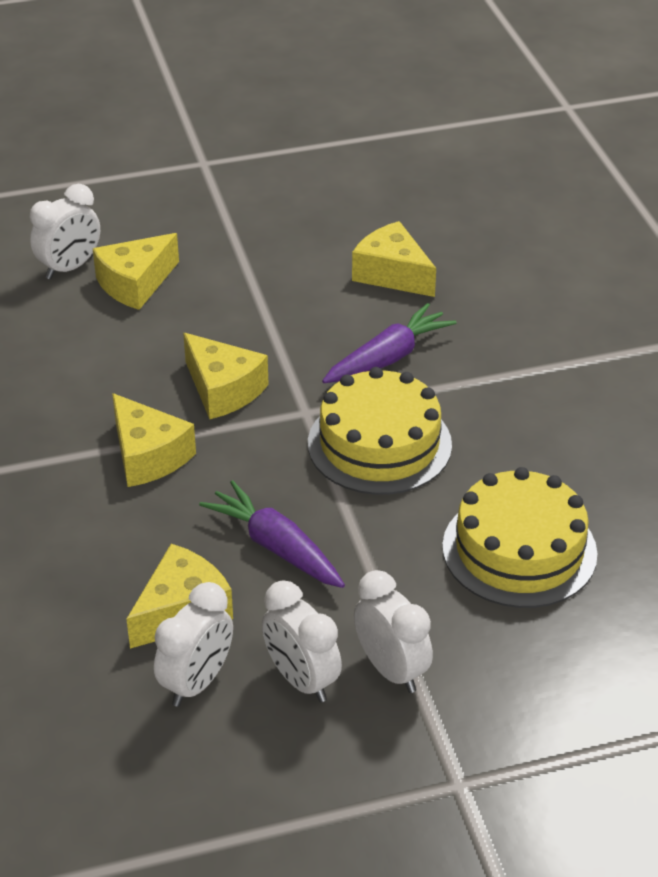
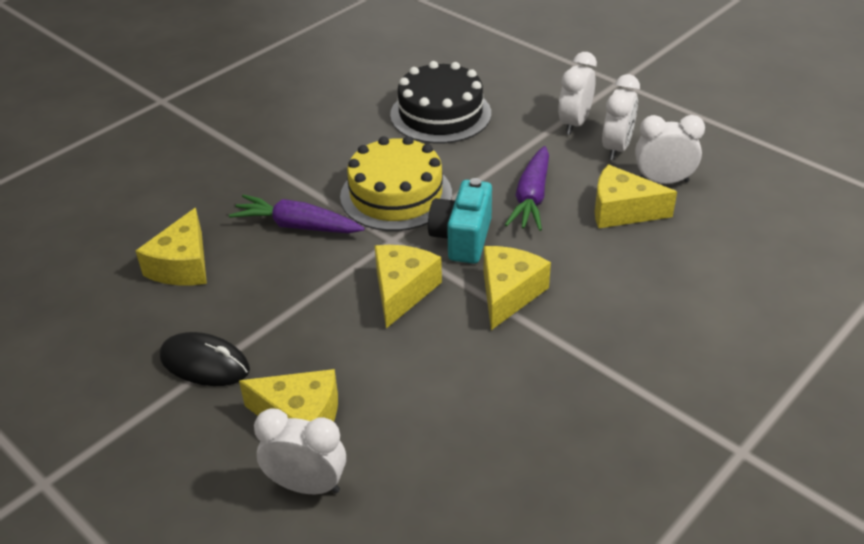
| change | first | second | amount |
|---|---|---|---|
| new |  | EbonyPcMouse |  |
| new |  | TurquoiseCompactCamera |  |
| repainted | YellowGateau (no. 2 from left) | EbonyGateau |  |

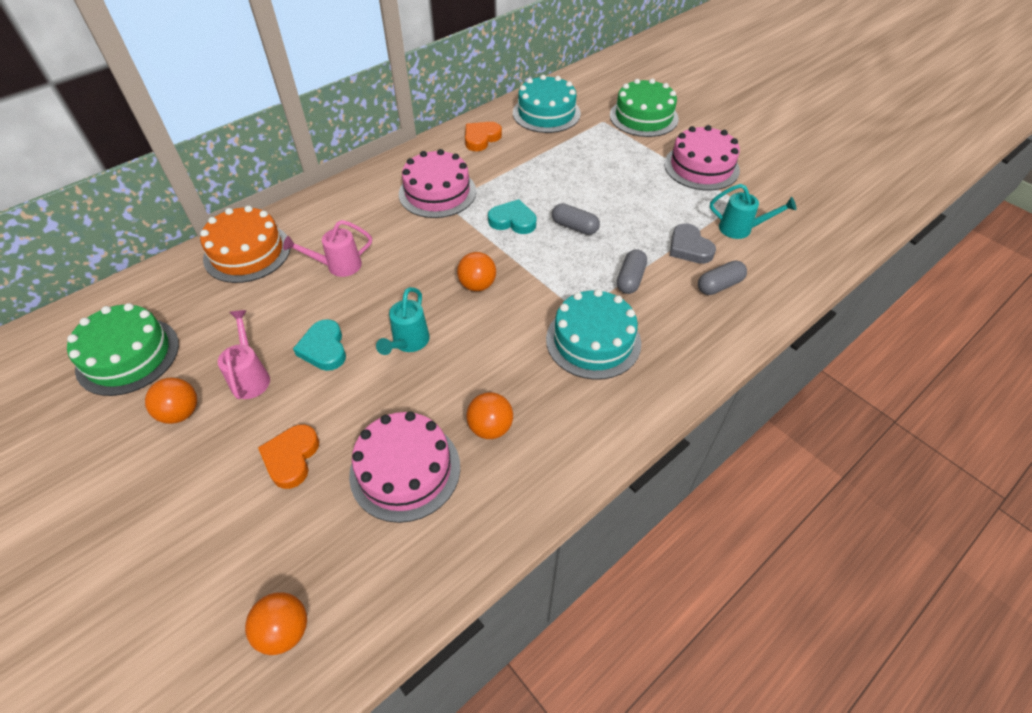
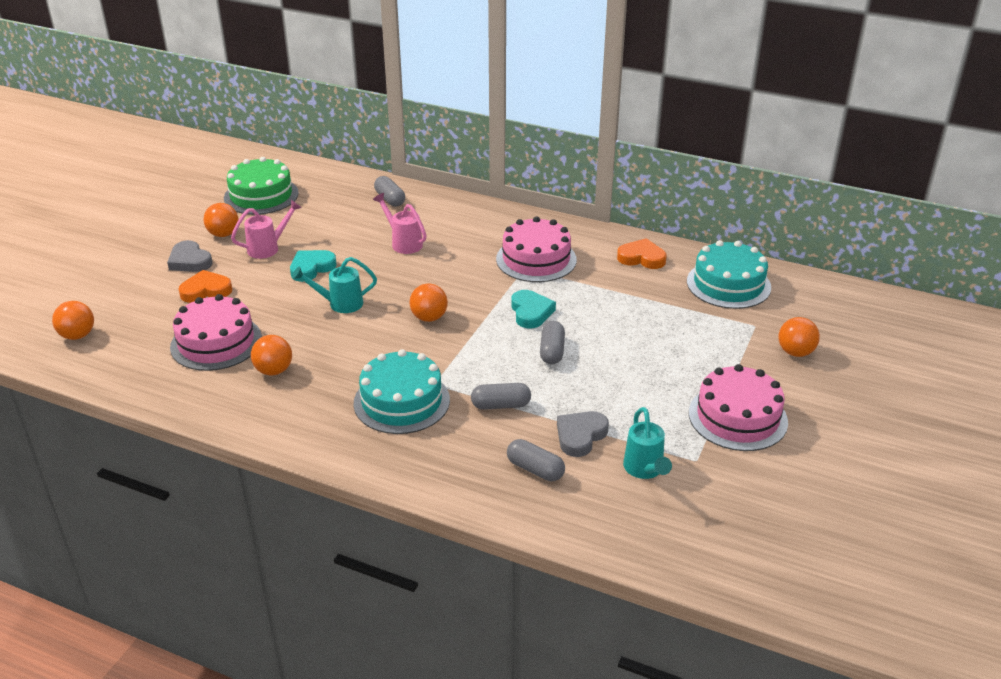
| change | first | second | amount |
|---|---|---|---|
| new |  | GrayHeart (no. 1 from left) |  |
| swapped | OrangeColouredGateau | GrayPillShape (no. 1 from left) |  |
| swapped | GreenGateau (no. 2 from left) | OrangeColouredBall (no. 5 from left) |  |

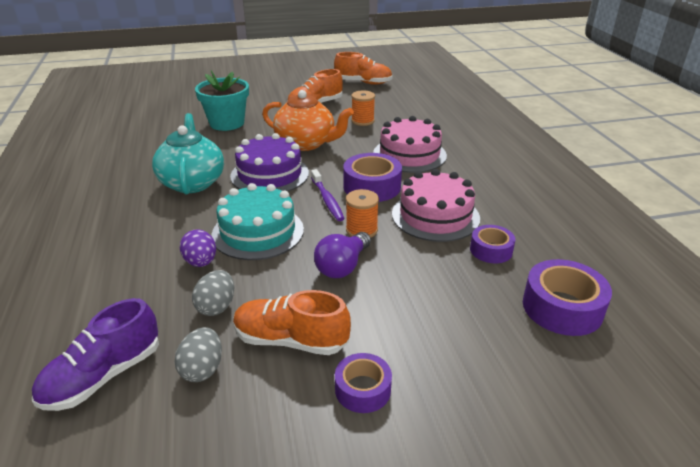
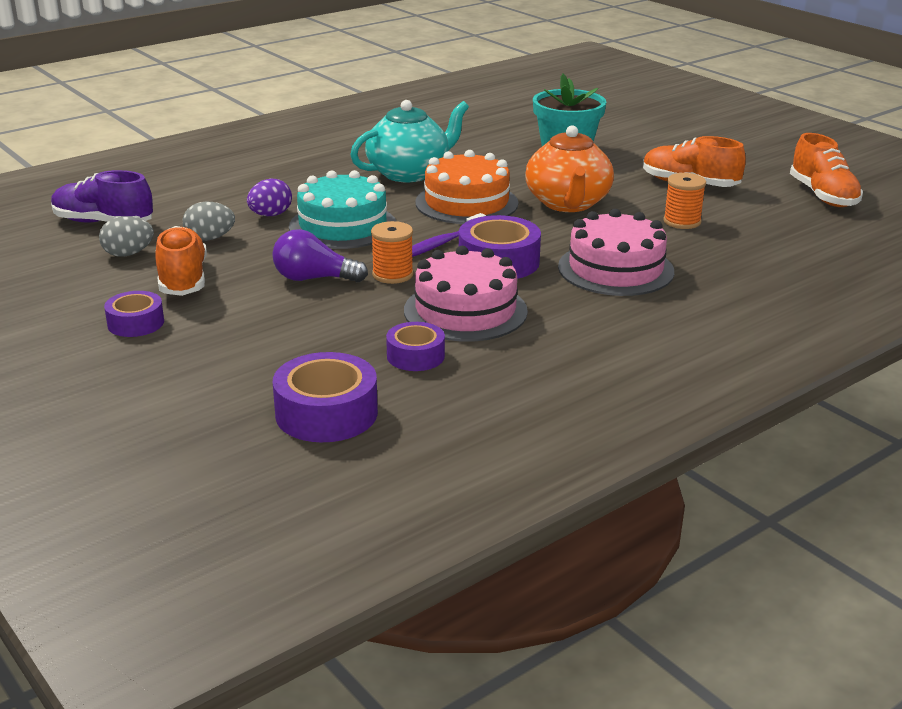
| change | first | second | amount |
|---|---|---|---|
| repainted | VioletGateau | OrangeColouredGateau |  |

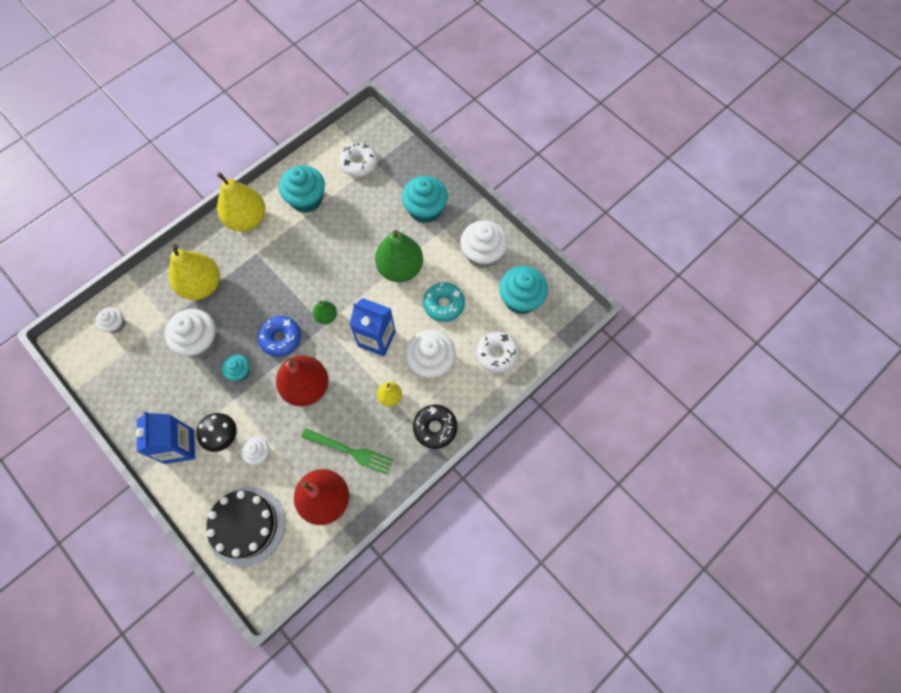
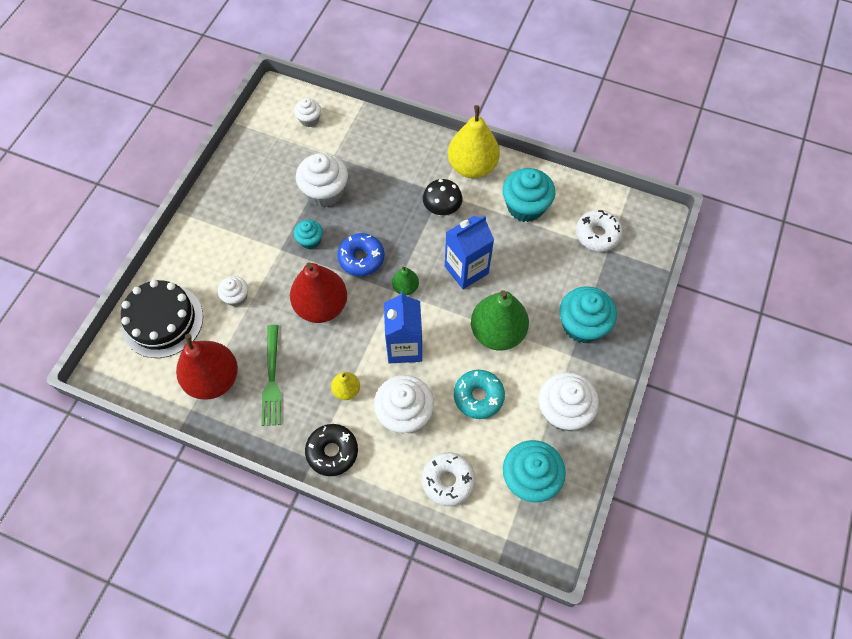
| change | first | second | amount |
|---|---|---|---|
| gone | YellowToyPear (no. 1 from left) |  |  |
| shifted | RoyalBlueMilkCarton (no. 1 from left in the first image) | RoyalBlueMilkCarton (no. 2 from left) |  |
| shifted | EbonyFungus |  |  |

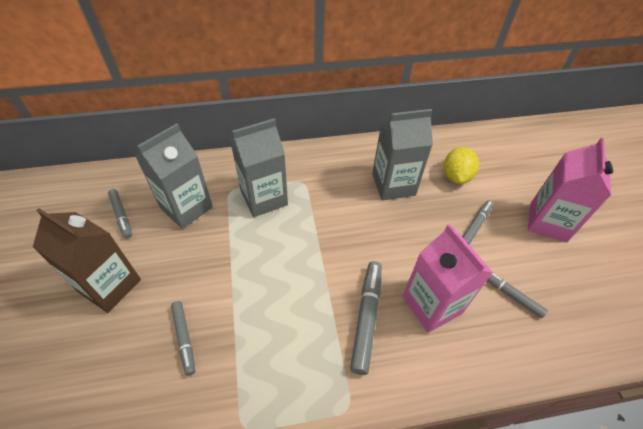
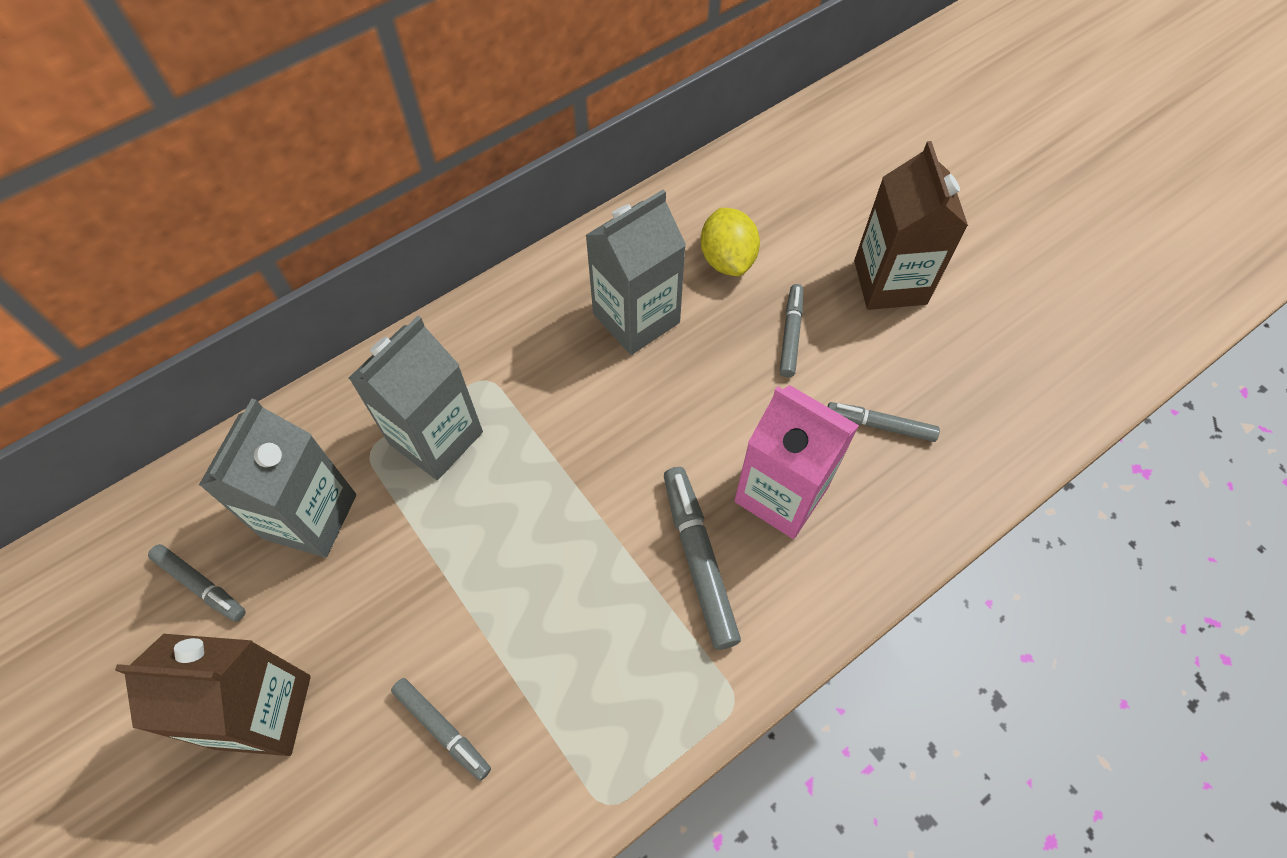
| change | first | second | amount |
|---|---|---|---|
| repainted | RosePinkMilkCarton (no. 2 from left) | DarkBrownMilkCarton (no. 2 from left) |  |

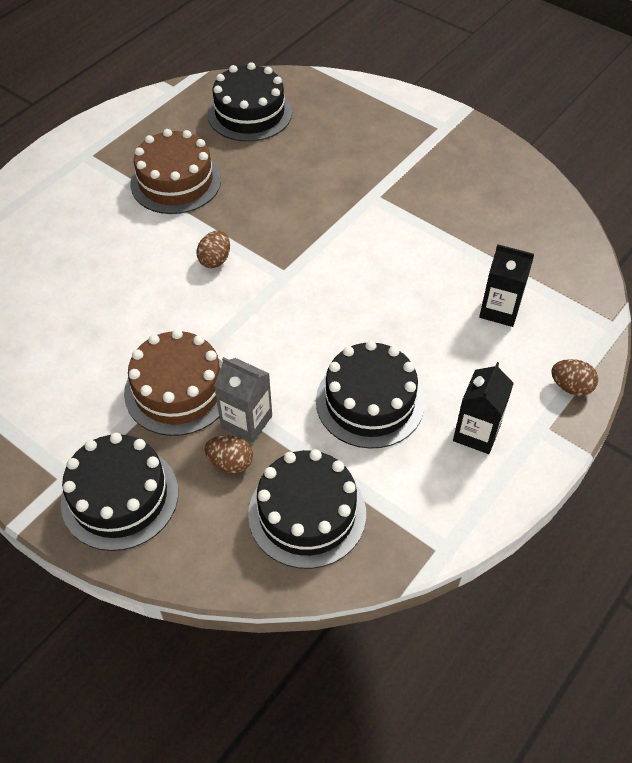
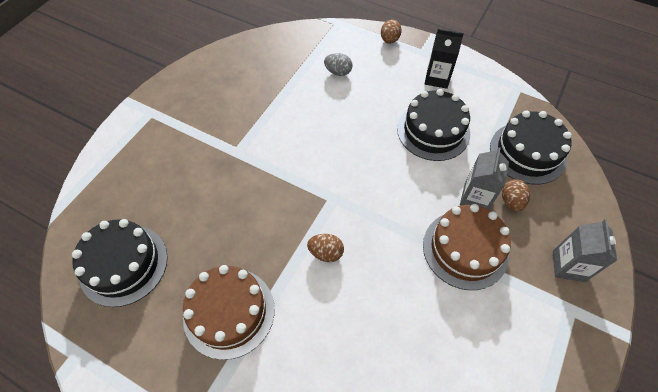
| change | first | second | amount |
|---|---|---|---|
| swapped | EbonyGateau (no. 1 from left) | GrayMilkCarton (no. 2 from left) |  |
| swapped | EbonyMilkCarton (no. 2 from left) | GrayEggShape |  |

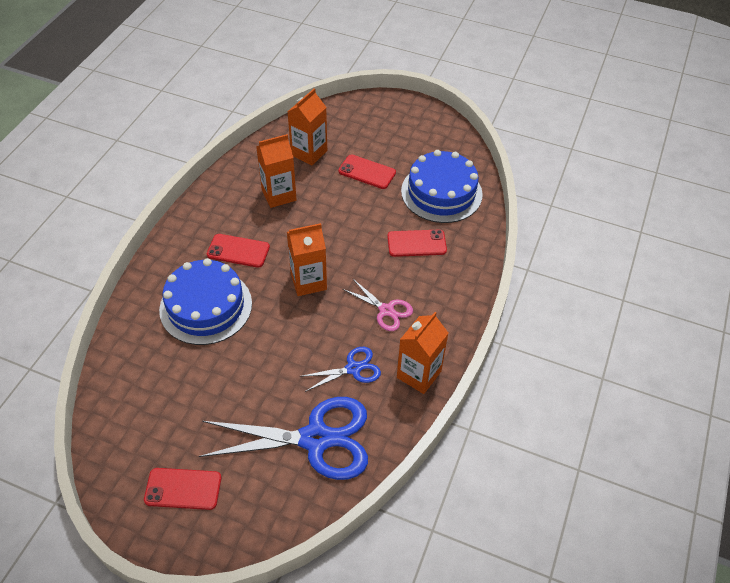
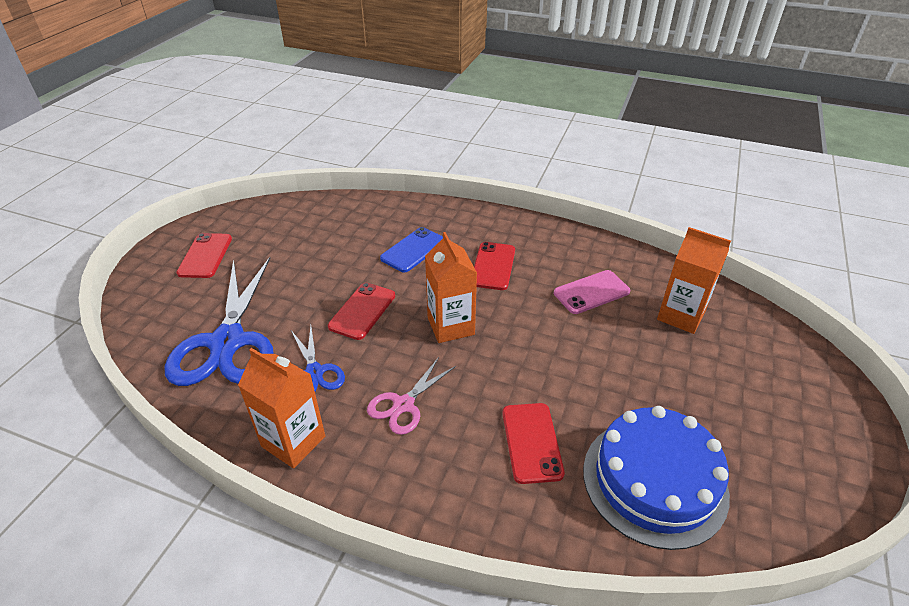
| change | first | second | amount |
|---|---|---|---|
| shifted | RedPhone (no. 3 from left in the first image) | RedPhone (no. 2 from left) |  |
| swapped | RoyalBlueGateau (no. 1 from left) | RoyalBluePhone |  |
| swapped | OrangeColouredMilkCarton (no. 1 from left) | RosePinkPhone |  |

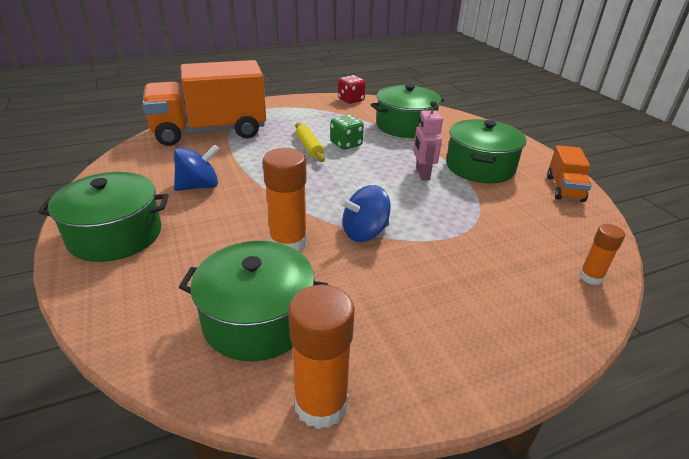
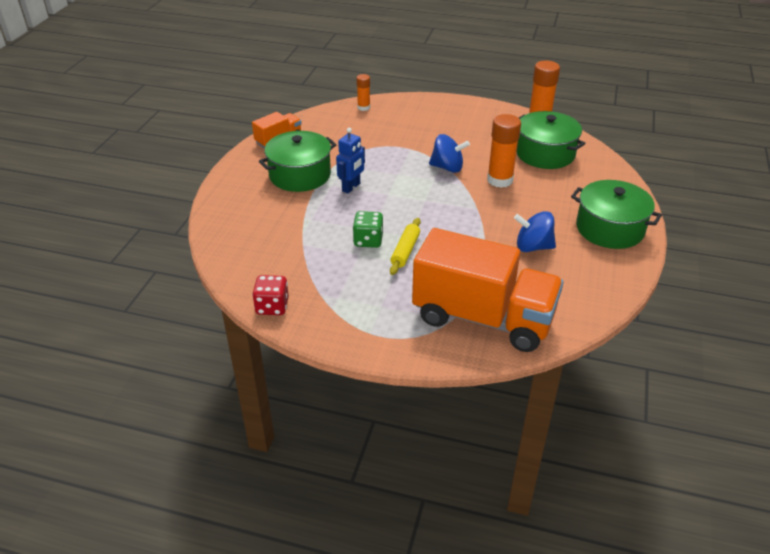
| change | first | second | amount |
|---|---|---|---|
| gone | GreenStockpot (no. 3 from left) |  |  |
| repainted | RosePinkRobot | RoyalBlueRobot |  |

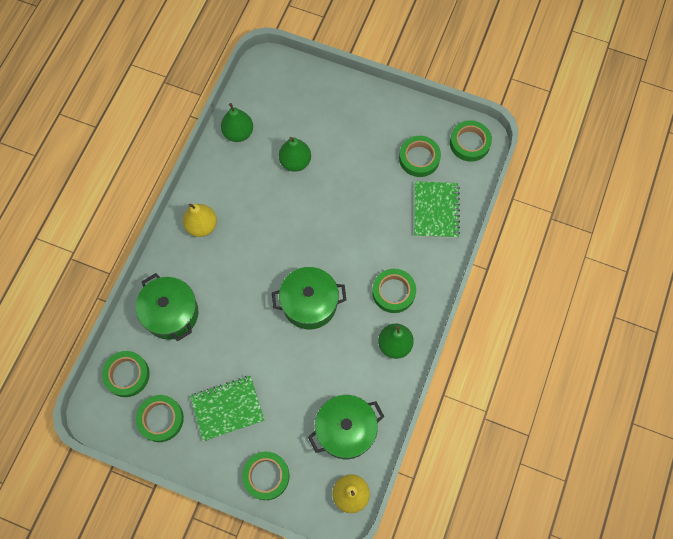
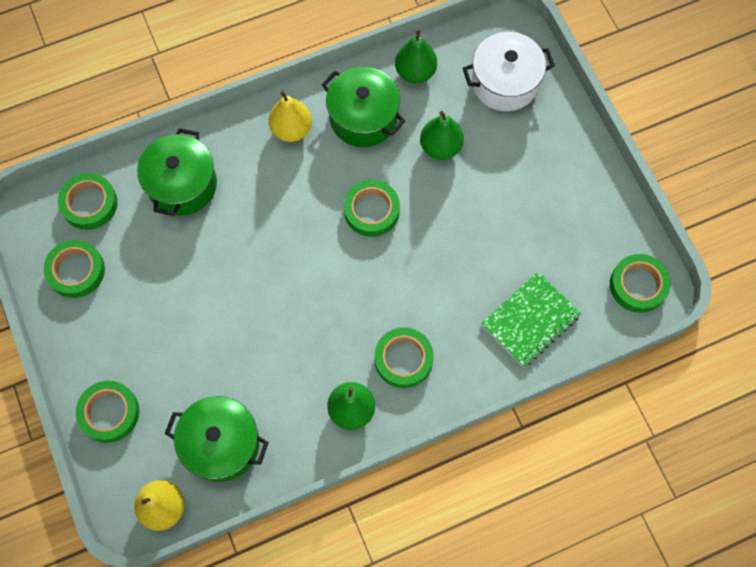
| change | first | second | amount |
|---|---|---|---|
| gone | GreenExerciseBook (no. 1 from left) |  |  |
| new |  | WhiteStockpot |  |
| shifted | GreenStockpot (no. 2 from left in the first image) | GreenStockpot (no. 3 from left) |  |
| shifted | GreenRollOfTape (no. 5 from left in the first image) | GreenRollOfTape (no. 4 from left) |  |

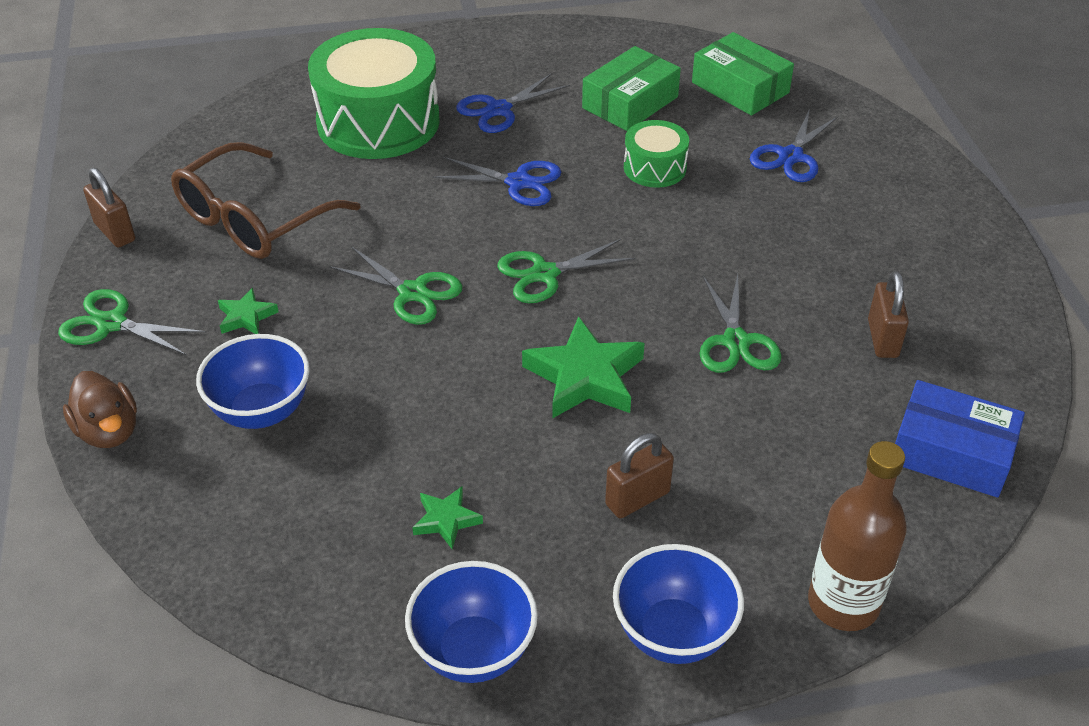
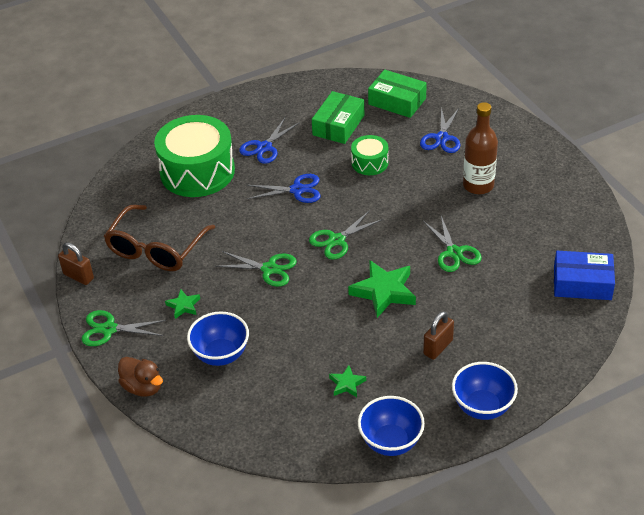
| change | first | second | amount |
|---|---|---|---|
| gone | DarkBrownSmallLock (no. 3 from left) |  |  |
| shifted | DarkBrownFlask |  |  |

